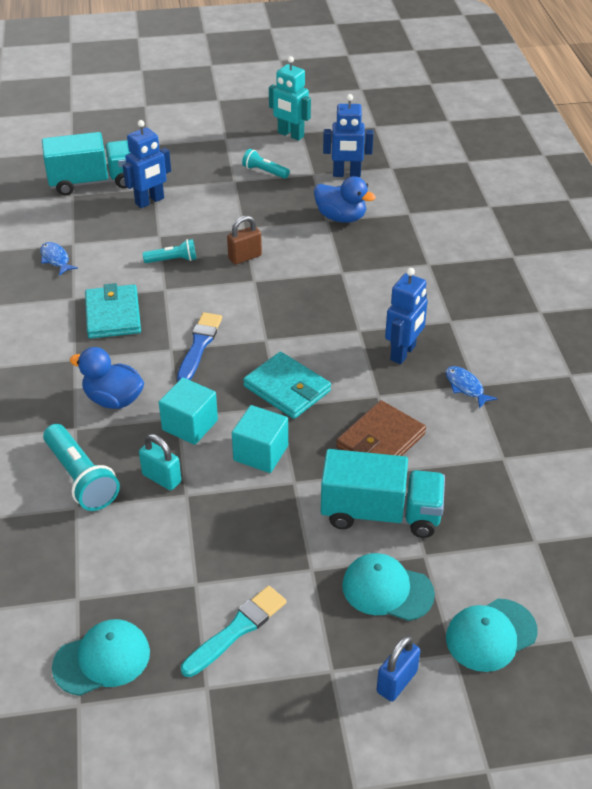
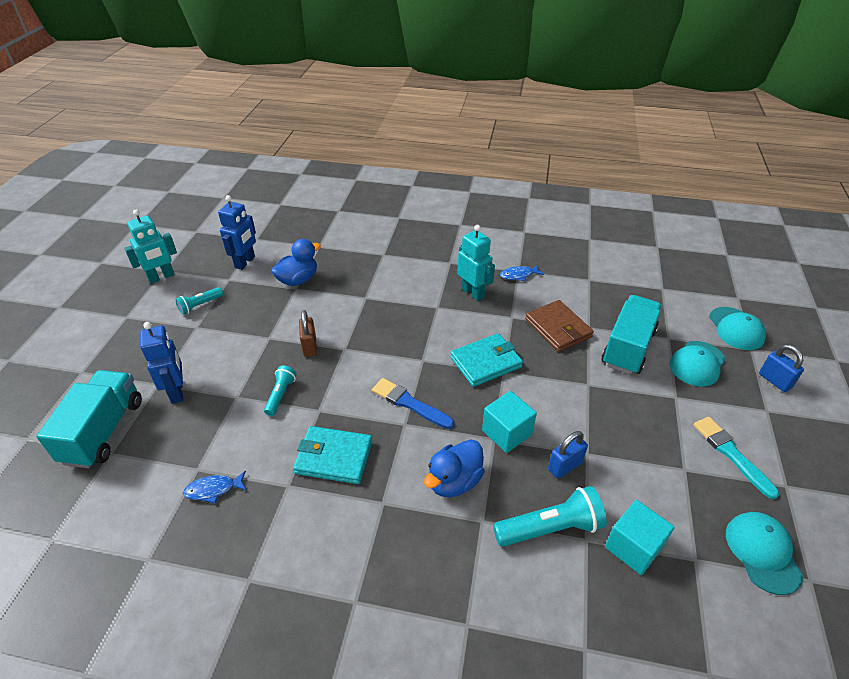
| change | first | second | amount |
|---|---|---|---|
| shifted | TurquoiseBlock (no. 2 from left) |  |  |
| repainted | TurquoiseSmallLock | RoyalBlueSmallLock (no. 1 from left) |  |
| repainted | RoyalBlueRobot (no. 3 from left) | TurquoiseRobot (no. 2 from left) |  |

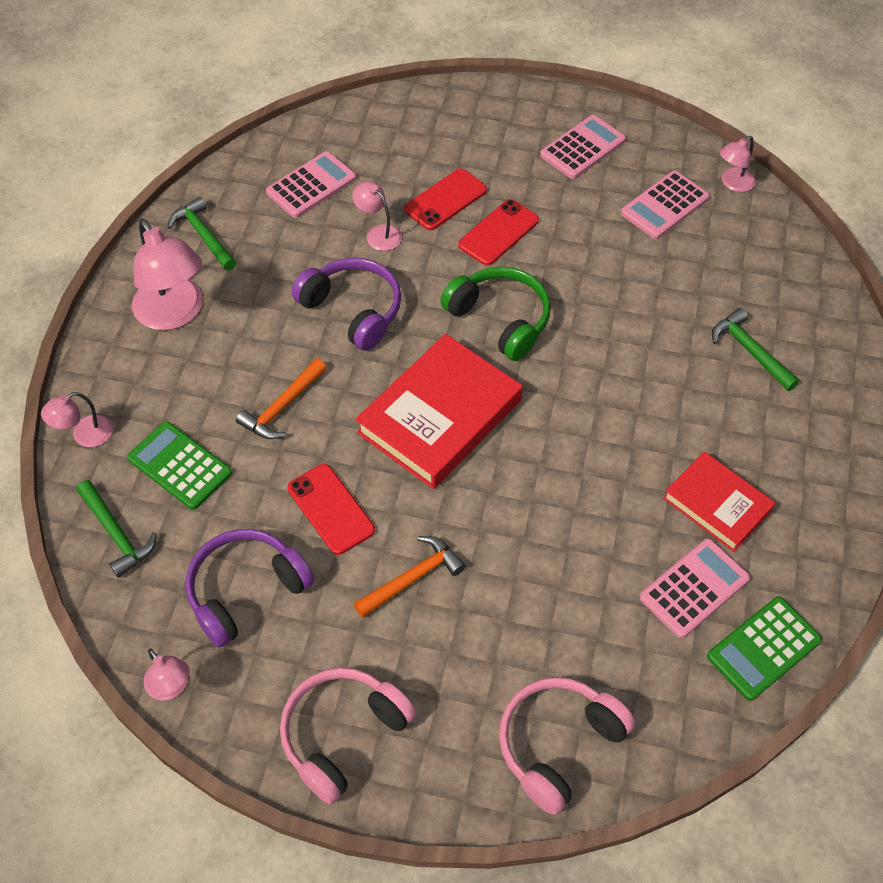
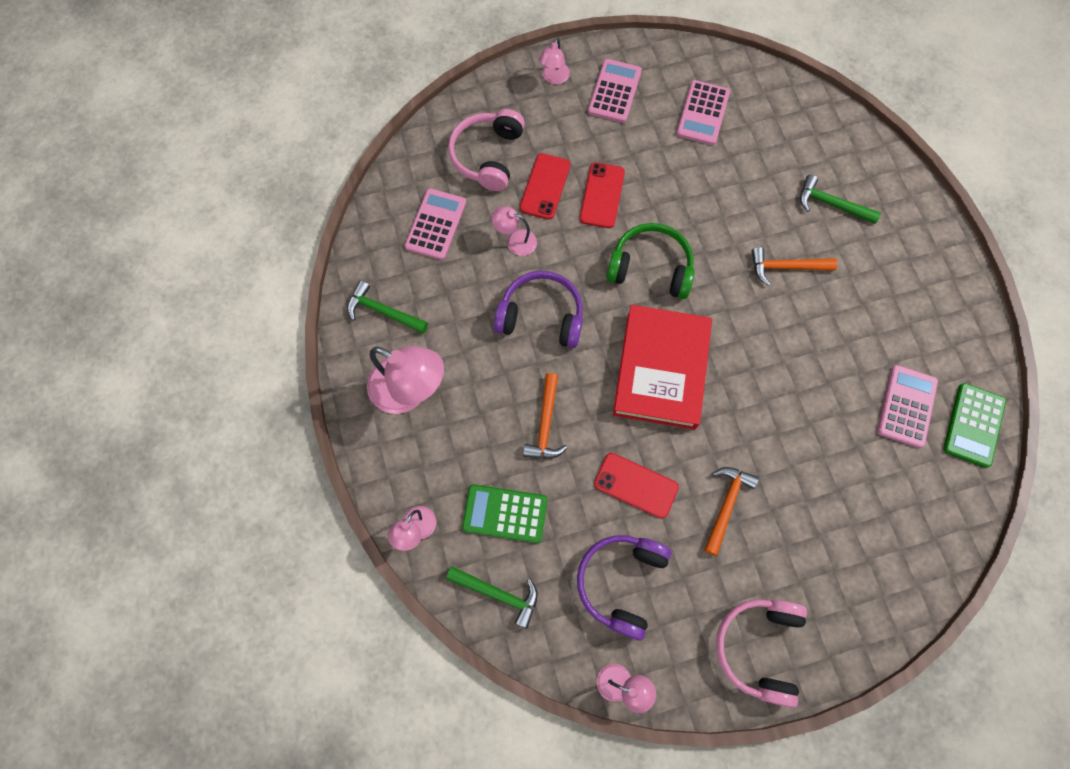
| change | first | second | amount |
|---|---|---|---|
| gone | RedBook (no. 2 from left) |  |  |
| new |  | OrangeColouredClawHammer (no. 3 from left) |  |
| shifted | RosePinkHeadset (no. 2 from left in the first image) | RosePinkHeadset (no. 1 from left) |  |
| shifted | RosePinkReadingLamp (no. 5 from left in the first image) | RosePinkReadingLamp (no. 4 from left) |  |

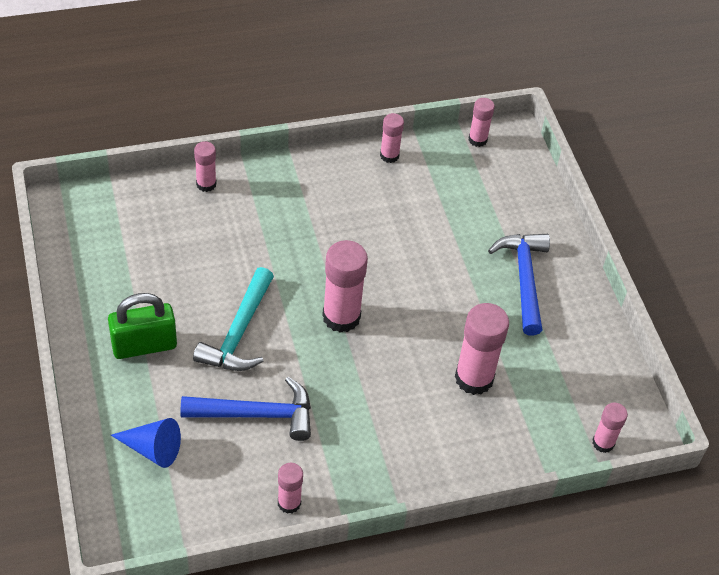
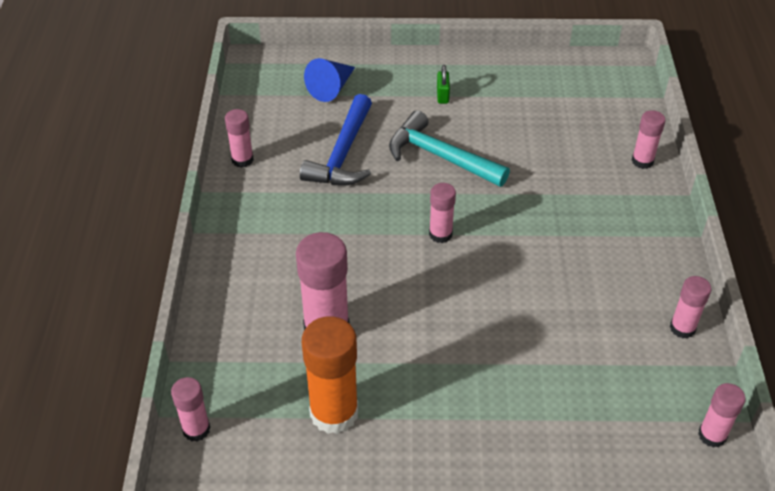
| change | first | second | amount |
|---|---|---|---|
| gone | RoyalBlueClawHammer (no. 2 from left) |  |  |
| new |  | OrangeColouredGlue |  |
| scaled | GreenSmallLock |  | x0.46 |
| scaled | RosePinkGlue (no. 3 from left in the first image) | RosePinkGlue (no. 4 from left) | x0.56 |

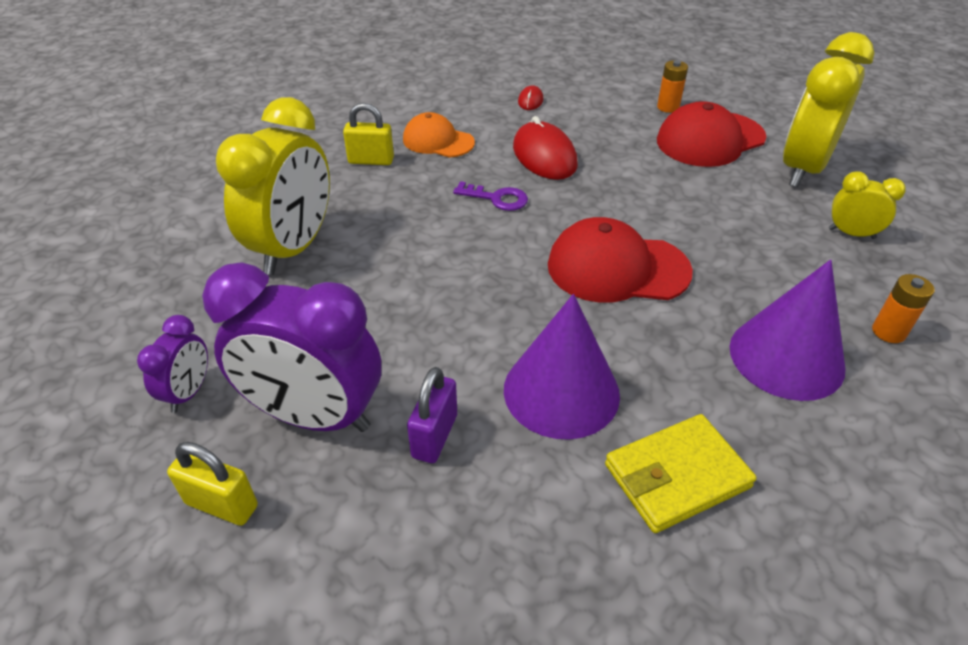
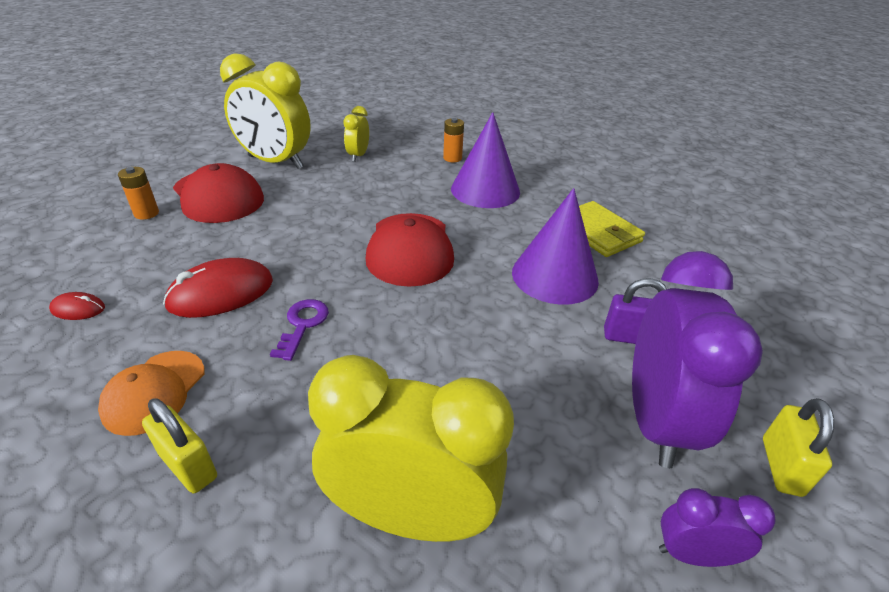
| change | first | second | amount |
|---|---|---|---|
| rotated | YellowSmallLock (no. 2 from left in the first image) | YellowSmallLock (no. 1 from left) | 45 degrees counterclockwise |

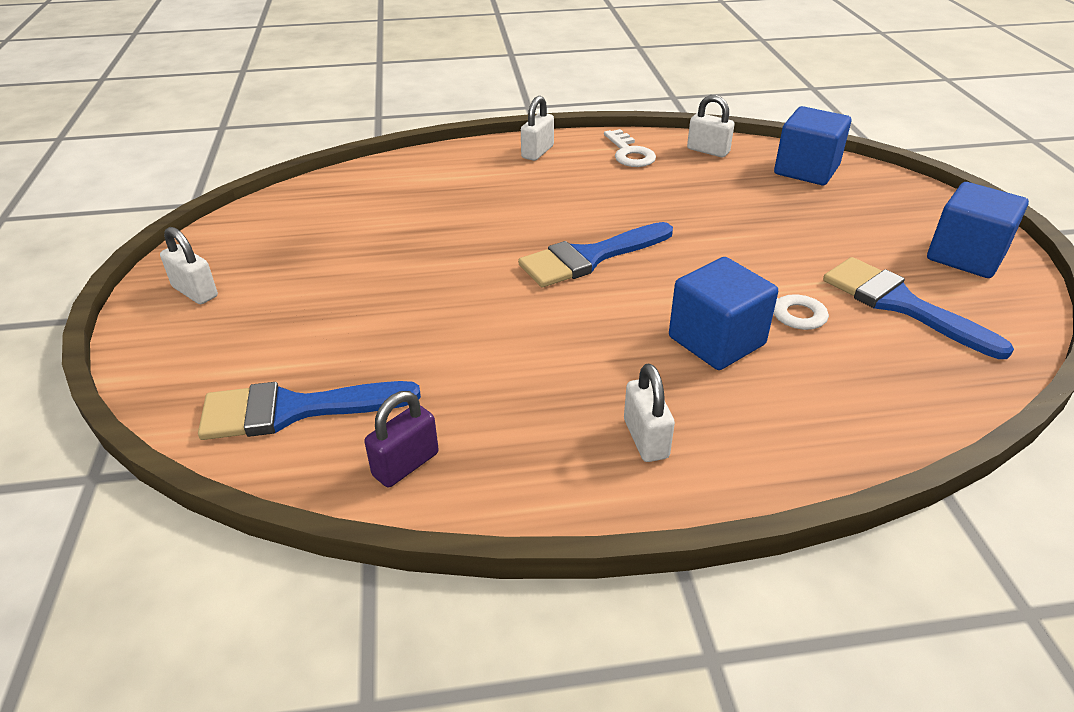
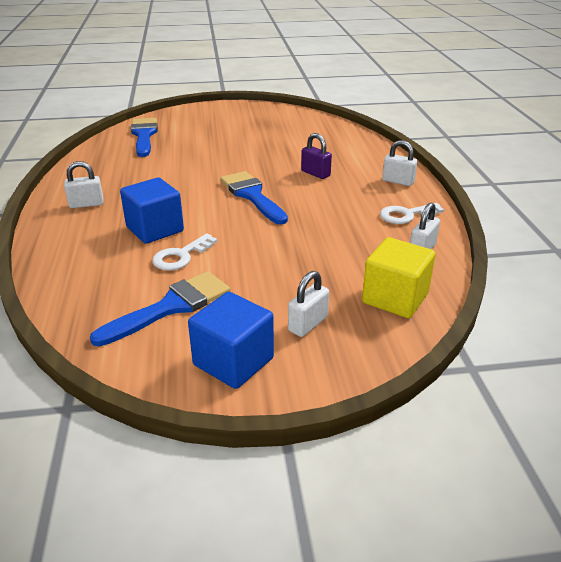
| change | first | second | amount |
|---|---|---|---|
| shifted | WhiteSmallLock (no. 1 from left in the first image) | WhiteSmallLock (no. 2 from left) |  |
| shifted | VioletSmallLock |  |  |
| repainted | RoyalBlueBlock (no. 2 from left) | YellowBlock |  |

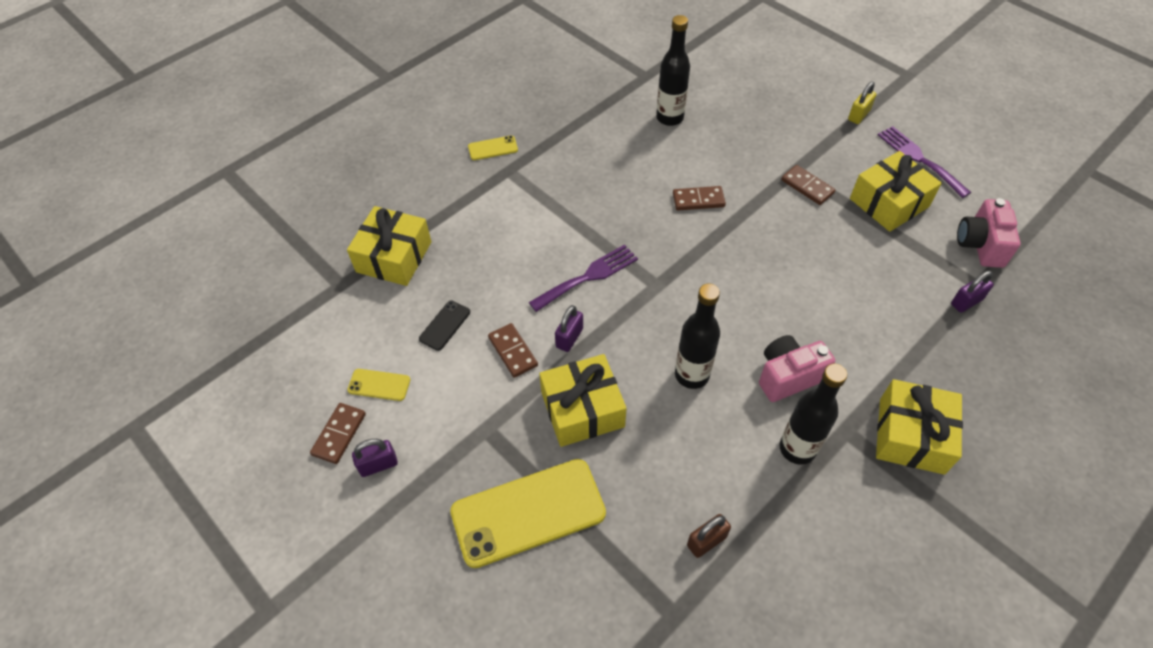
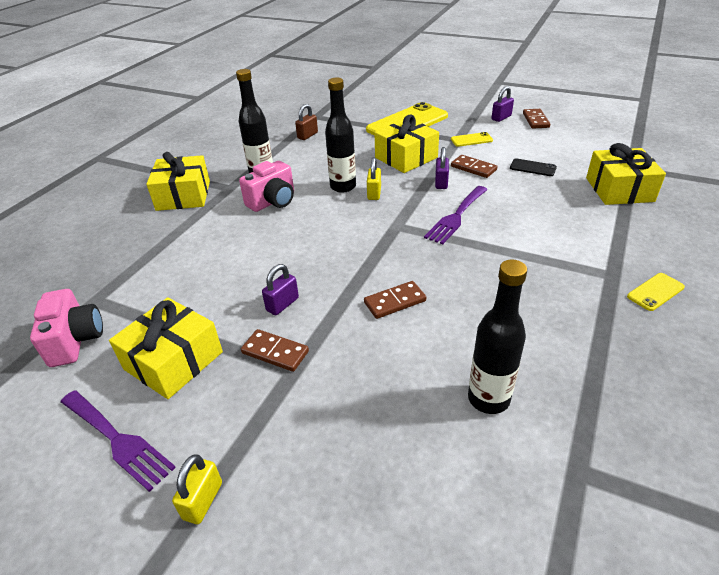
| change | first | second | amount |
|---|---|---|---|
| new |  | YellowSmallLock (no. 2 from left) |  |
| shifted | YellowPhone (no. 1 from left in the first image) | YellowPhone (no. 2 from left) |  |
| shifted | VioletSmallLock (no. 3 from left in the first image) | VioletSmallLock (no. 1 from left) |  |
| rotated | EbonyPhone |  | 75 degrees counterclockwise |

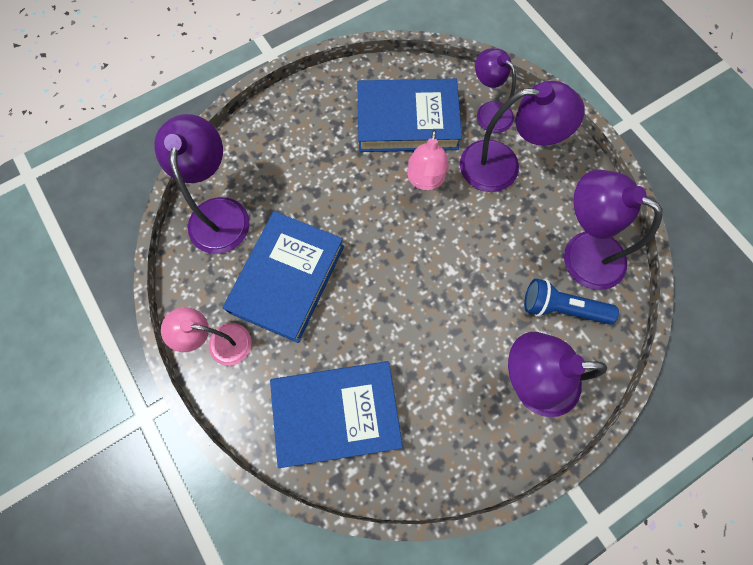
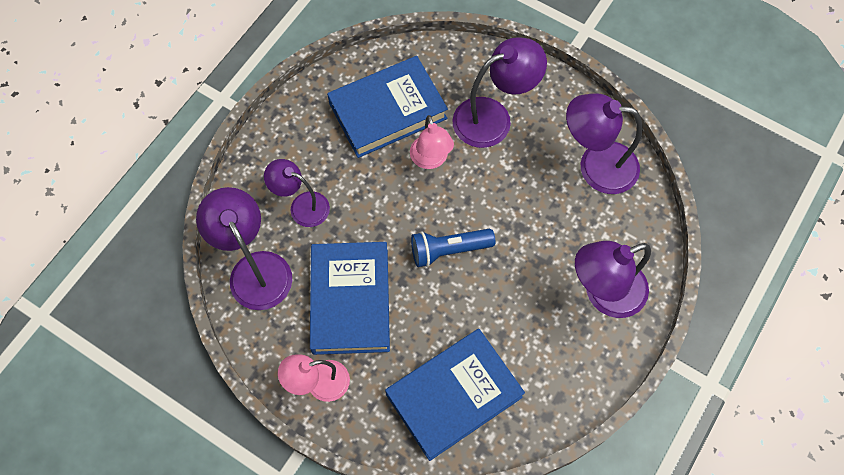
| change | first | second | amount |
|---|---|---|---|
| shifted | VioletReadingLamp (no. 2 from left) |  |  |
| shifted | RoyalBlueTorch |  |  |

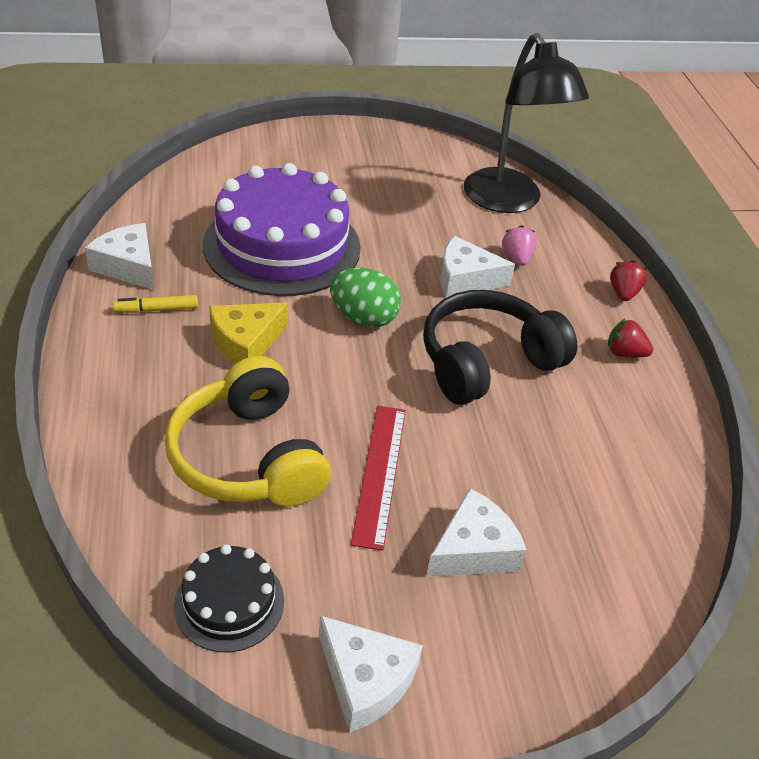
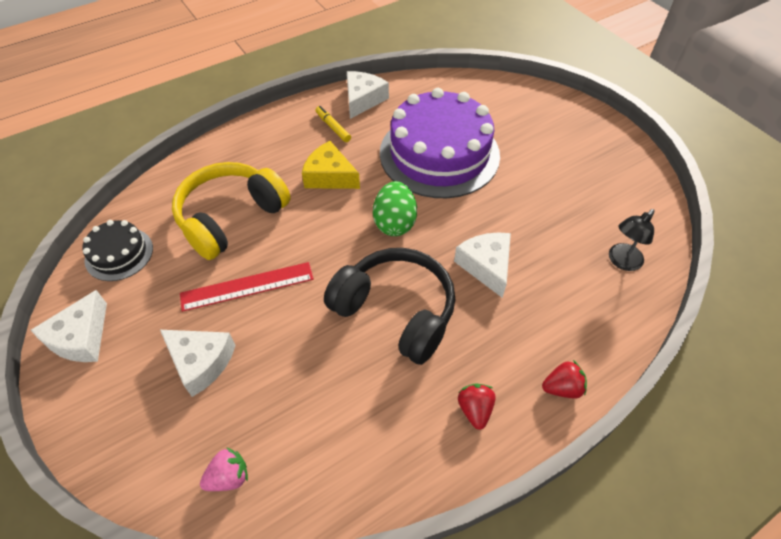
| change | first | second | amount |
|---|---|---|---|
| shifted | RosePinkStrawberry |  |  |
| scaled | EbonyReadingLamp |  | x0.46 |

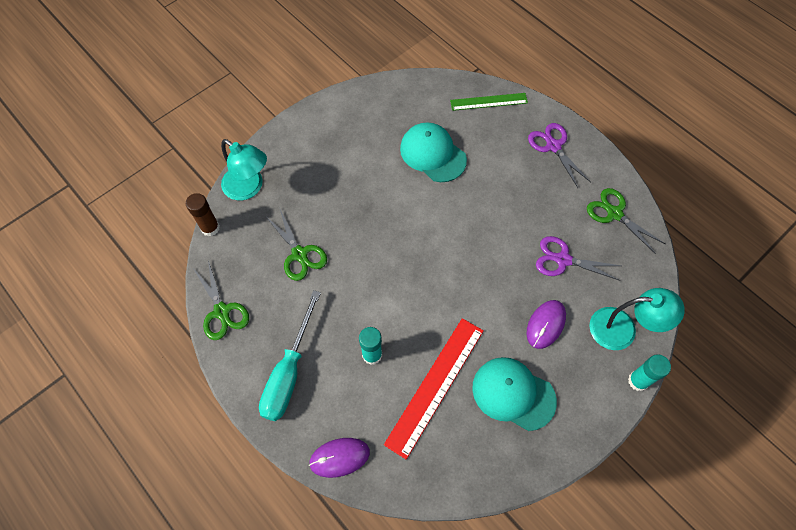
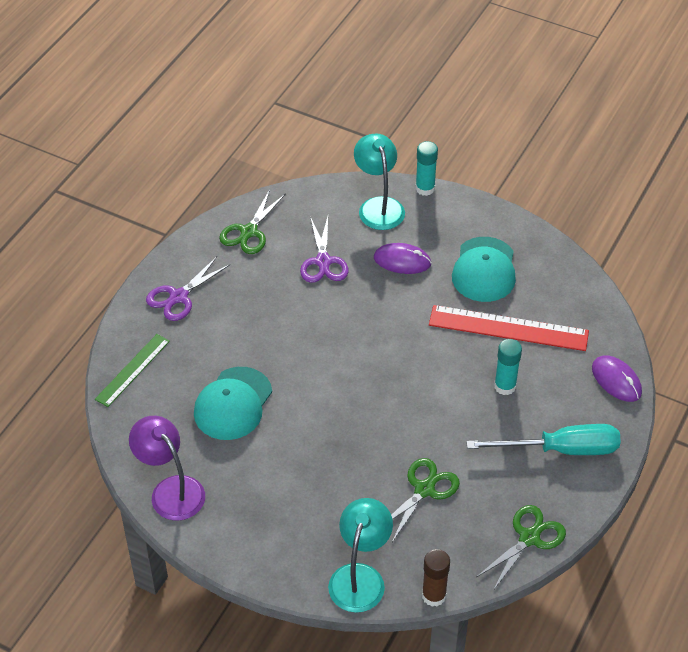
| change | first | second | amount |
|---|---|---|---|
| new |  | VioletReadingLamp |  |
| rotated | GreenMeasuringStick |  | 60 degrees clockwise |

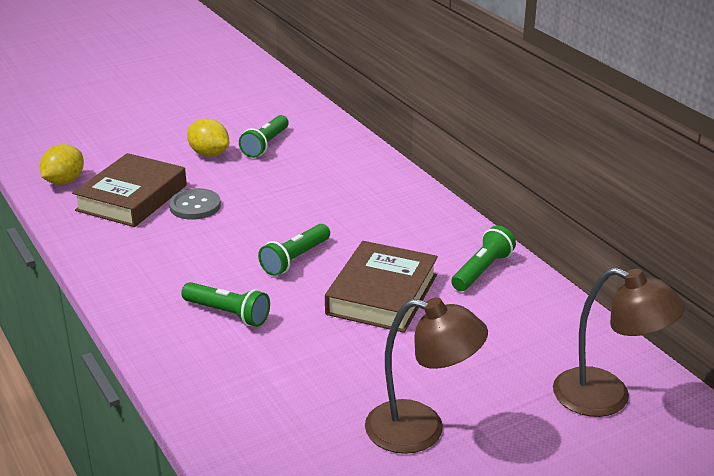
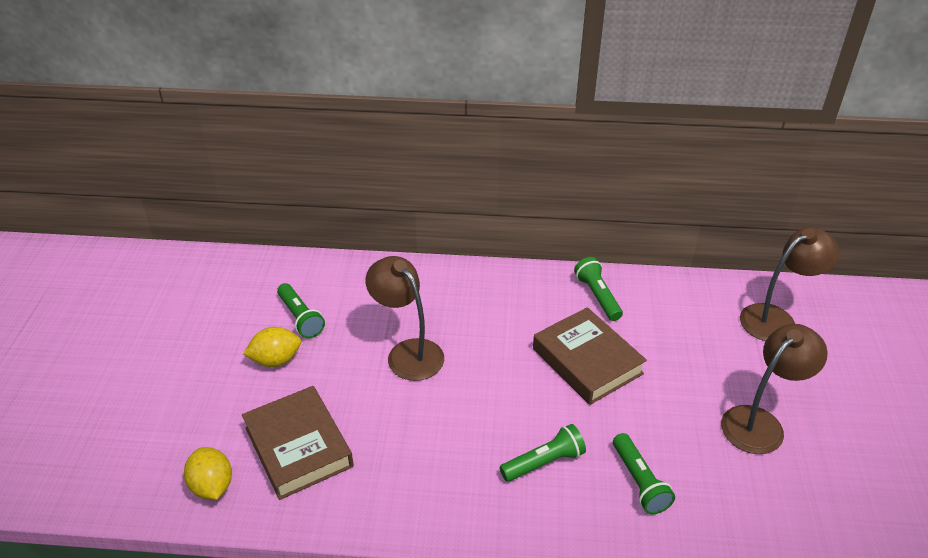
| change | first | second | amount |
|---|---|---|---|
| gone | GrayShirtButton |  |  |
| new |  | DarkBrownReadingLamp (no. 1 from left) |  |
| shifted | GreenTorch (no. 3 from left in the first image) | GreenTorch (no. 4 from left) |  |

